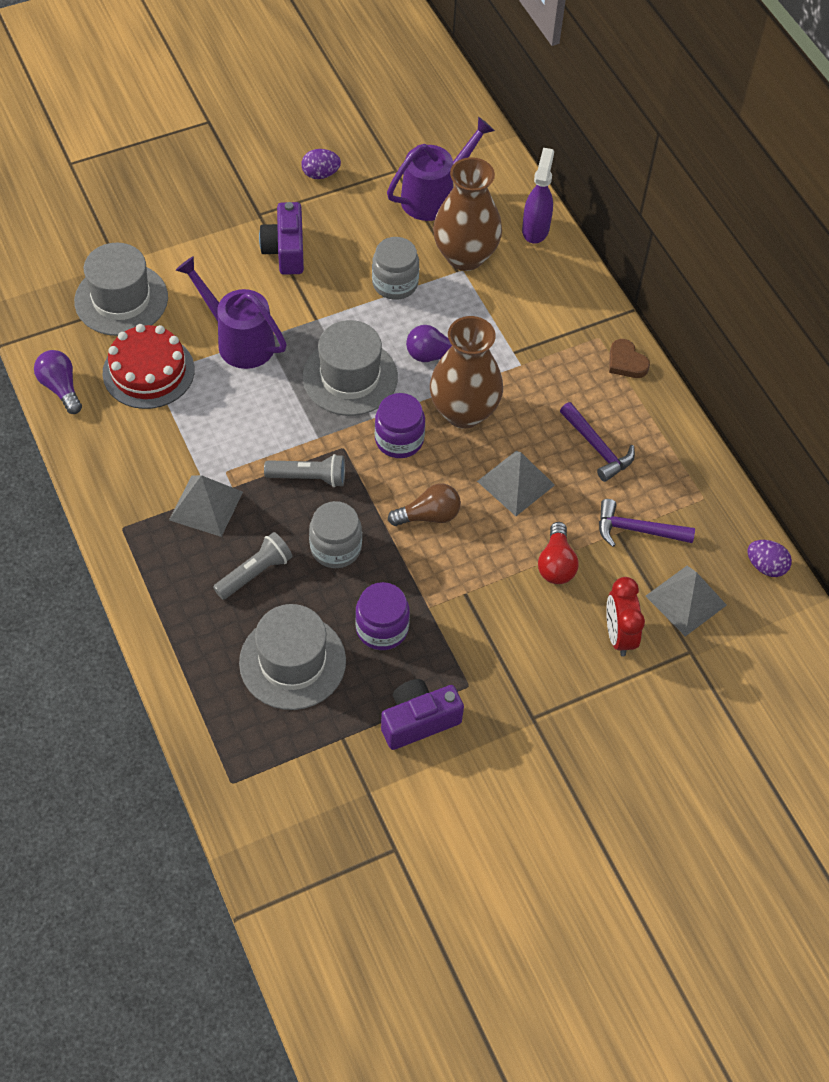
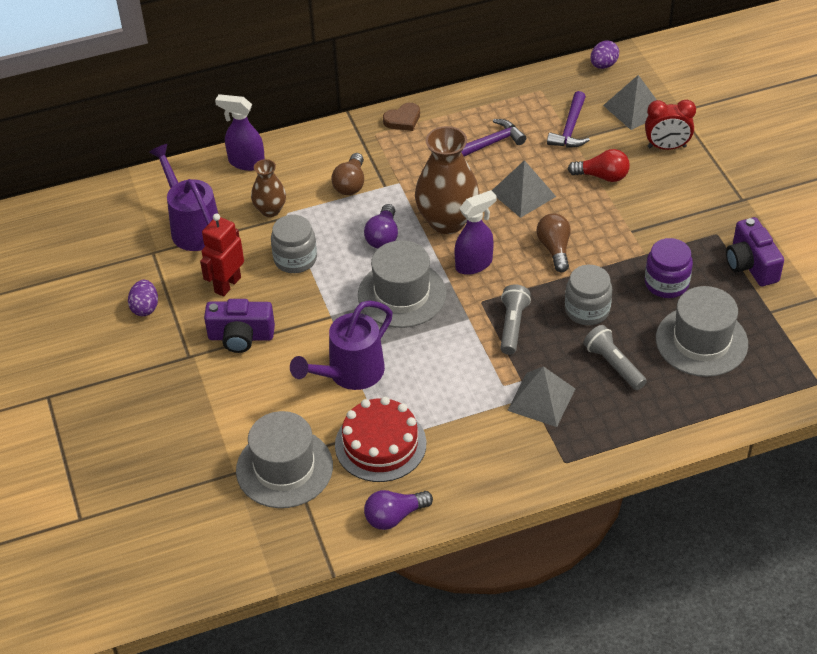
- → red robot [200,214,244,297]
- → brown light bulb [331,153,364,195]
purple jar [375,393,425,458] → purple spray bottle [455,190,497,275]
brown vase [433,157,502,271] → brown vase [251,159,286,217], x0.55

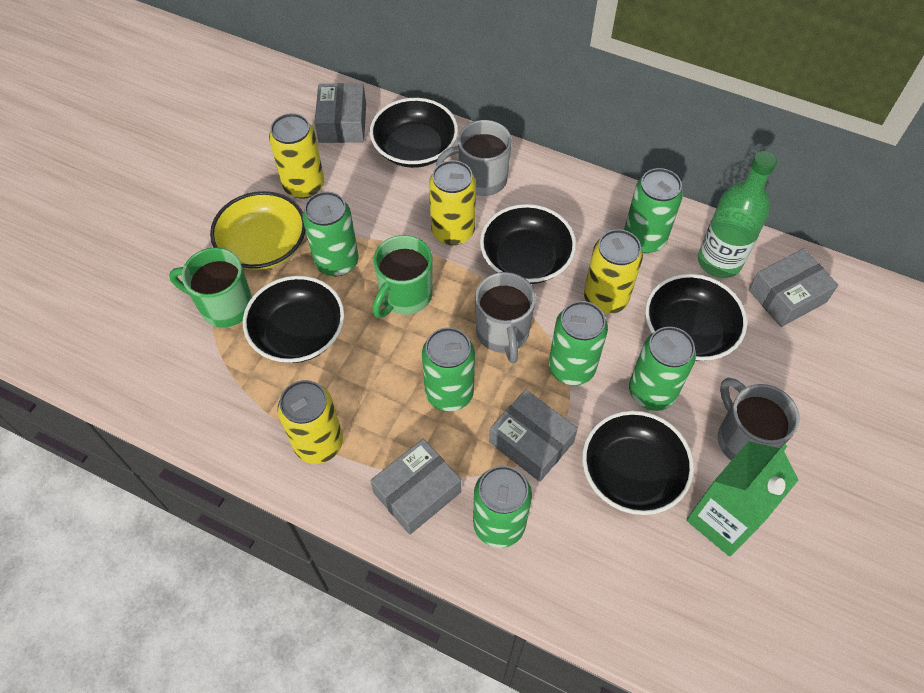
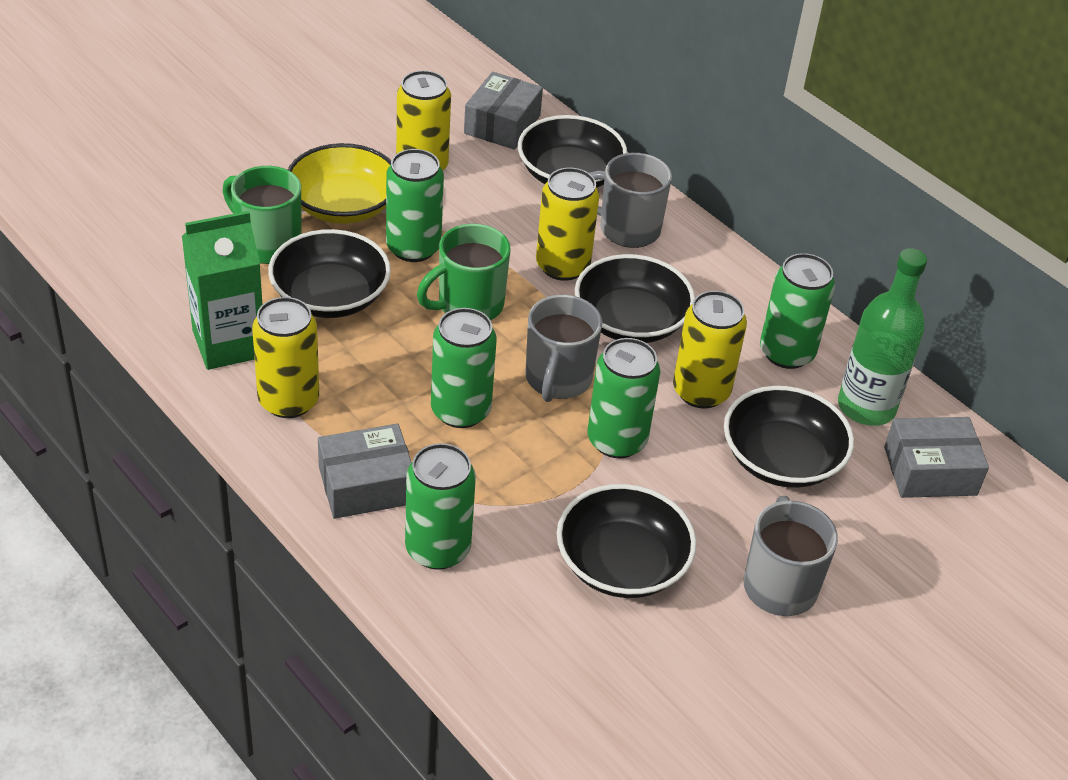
grey box [489,389,578,482] → -
green can [629,327,696,411] → -
green carton [686,441,799,557] → green carton [182,211,263,370], moved

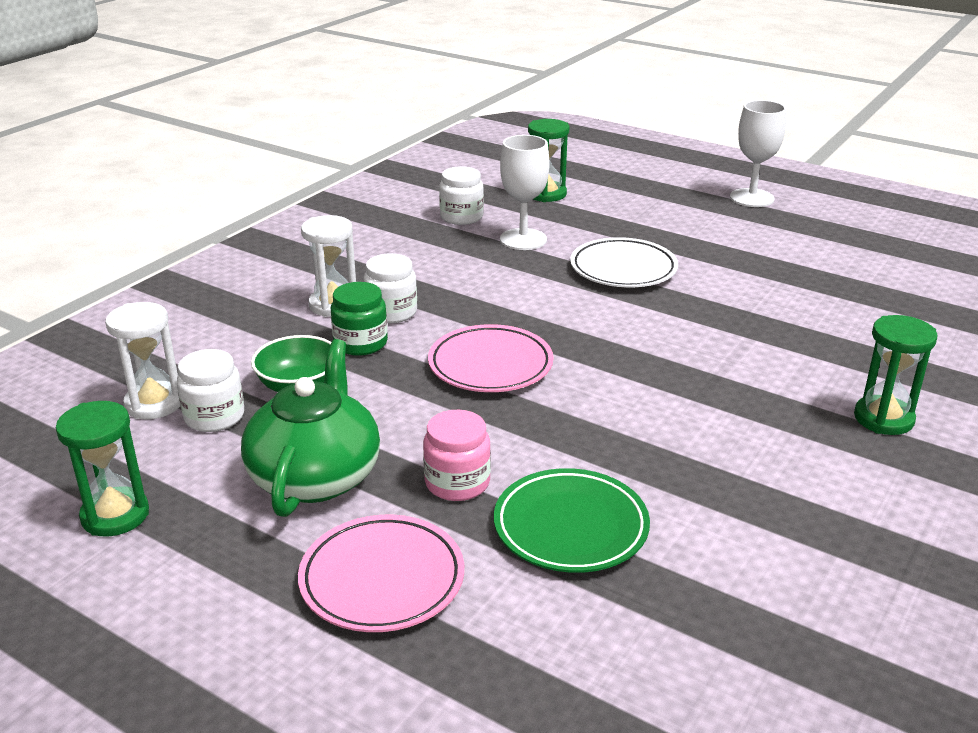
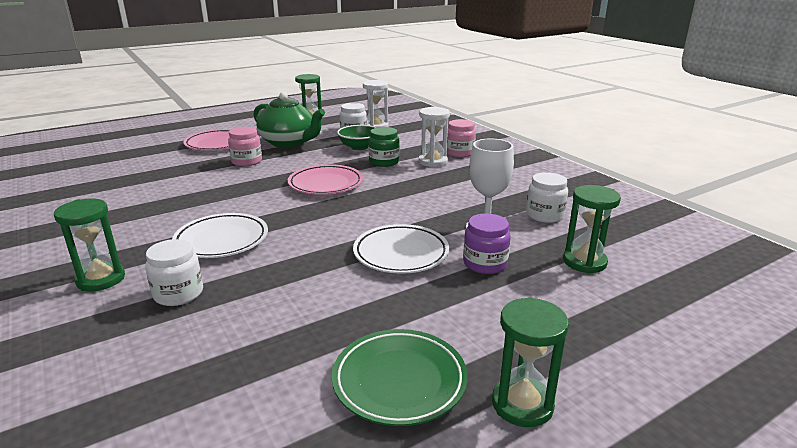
- → white plate [172,213,268,258]
- → pink jar [447,119,476,157]
- → purple jar [463,213,511,274]
white jar [363,253,417,323] → white jar [145,239,203,306], moved
green plate [494,468,650,573] → green plate [332,329,468,426], moved
white goblet [730,100,786,207] → green hourglass [492,297,569,427]

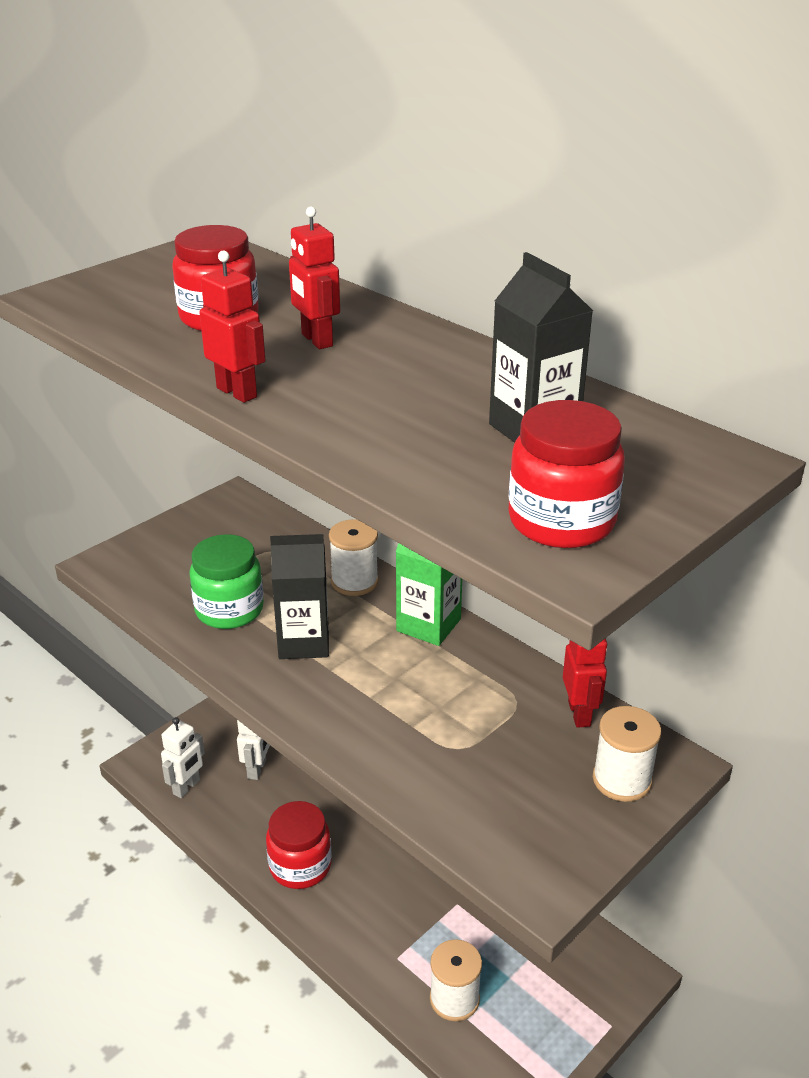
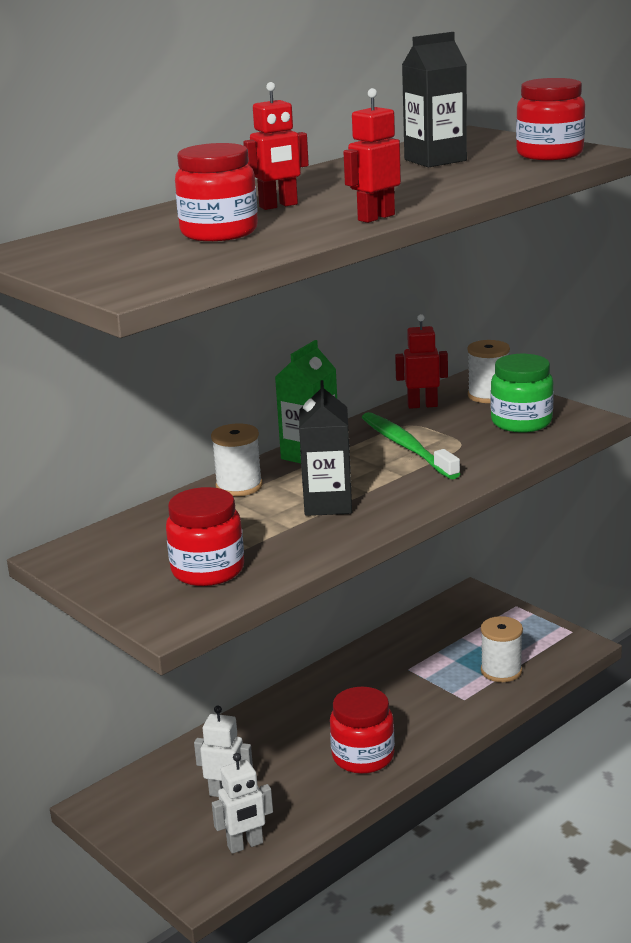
- → red jar [166,487,244,586]
- → green toothbrush [362,412,461,479]
green jar [189,534,264,629] → green jar [491,354,554,433], moved
white robot [161,717,205,798] → white robot [212,753,273,854], 120 degrees clockwise

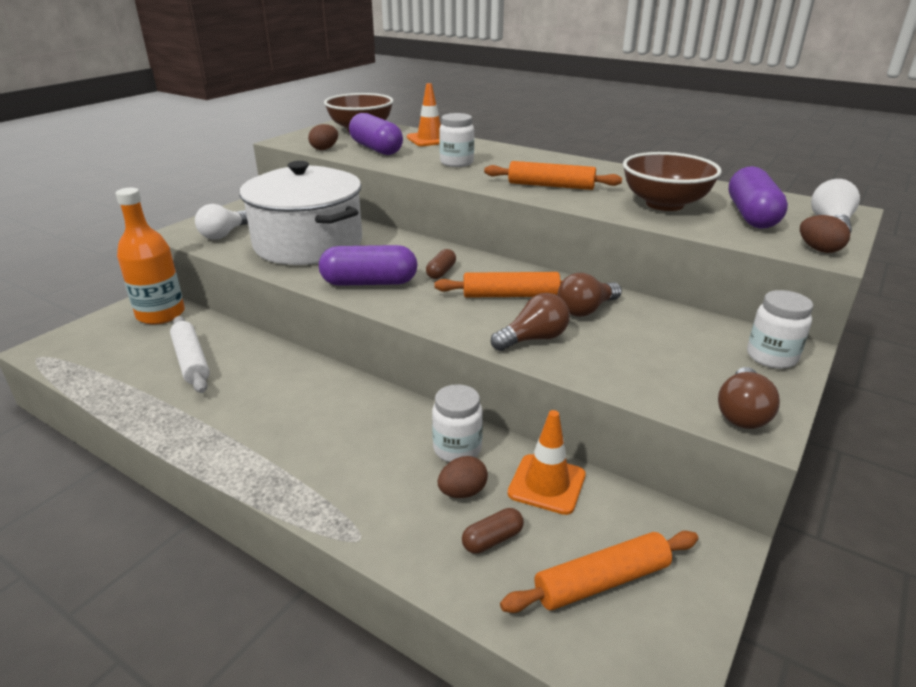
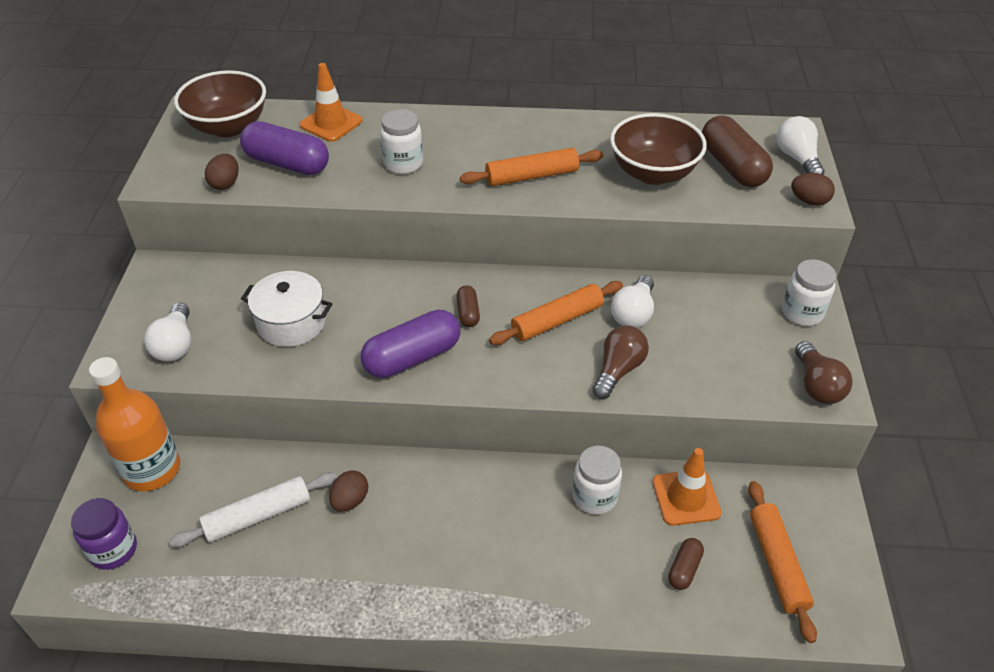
- → purple jar [71,498,137,570]
brown egg [438,456,488,498] → brown egg [329,470,368,512], moved
brown light bulb [558,273,622,317] → white light bulb [611,275,654,328]
purple capsule [729,166,788,229] → brown capsule [702,115,773,187]
white rolling pin [170,316,210,393] → white rolling pin [169,472,337,547], 60 degrees counterclockwise
orange rolling pin [500,531,698,613] → orange rolling pin [749,481,817,643], 45 degrees counterclockwise
white pot [240,161,362,265] → white pot [241,271,332,347], x0.53

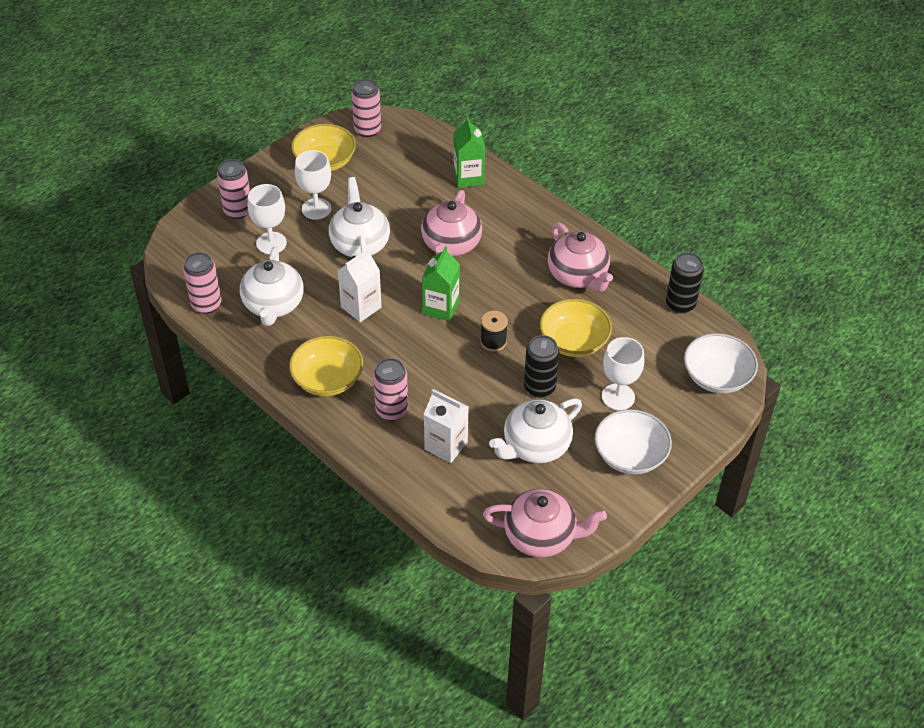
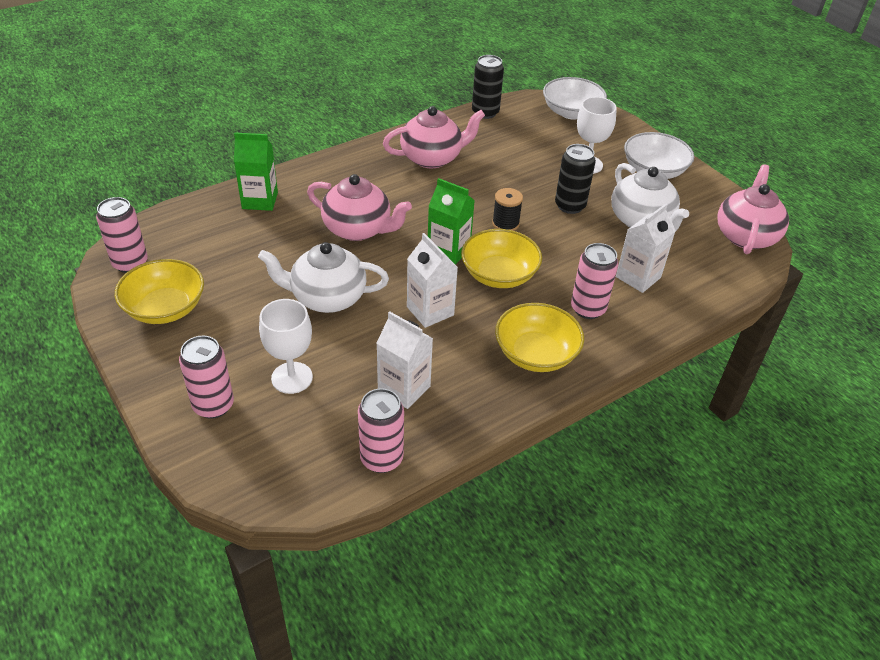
white goblet [295,150,331,220] → -
yellow bowl [540,299,612,357] → yellow bowl [461,229,542,288], moved
white teapot [240,247,304,326] → white carton [376,311,433,409]

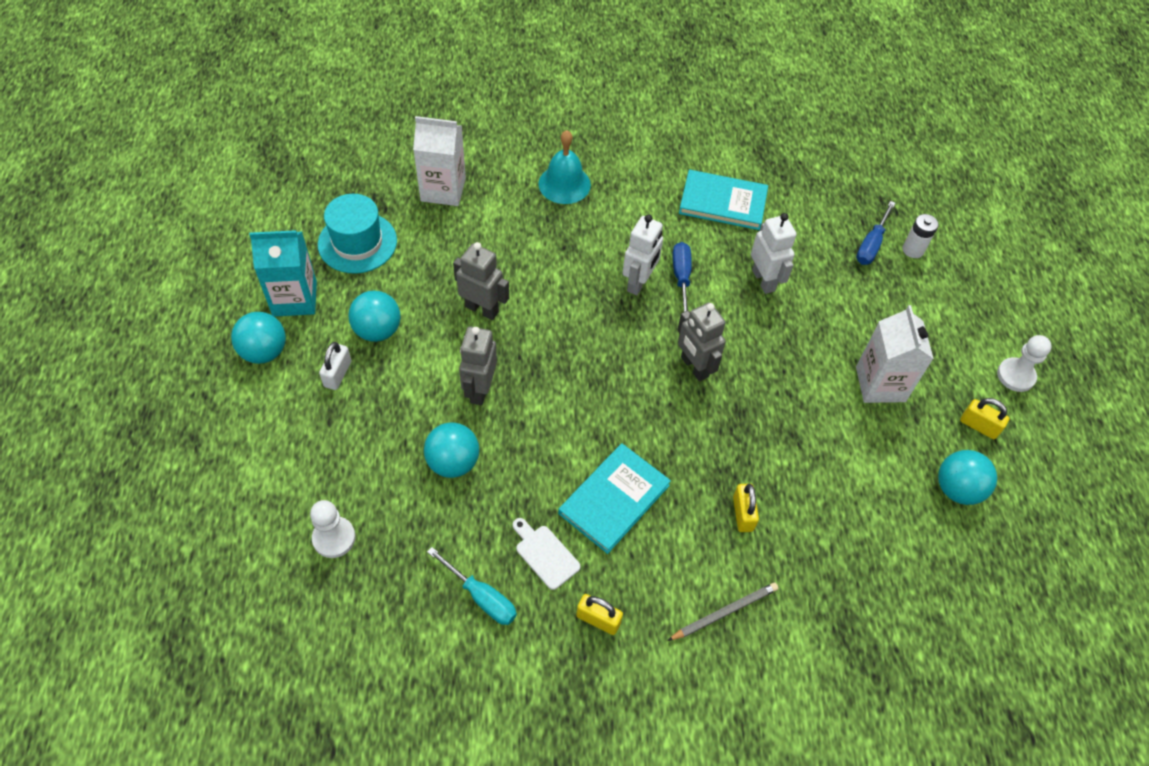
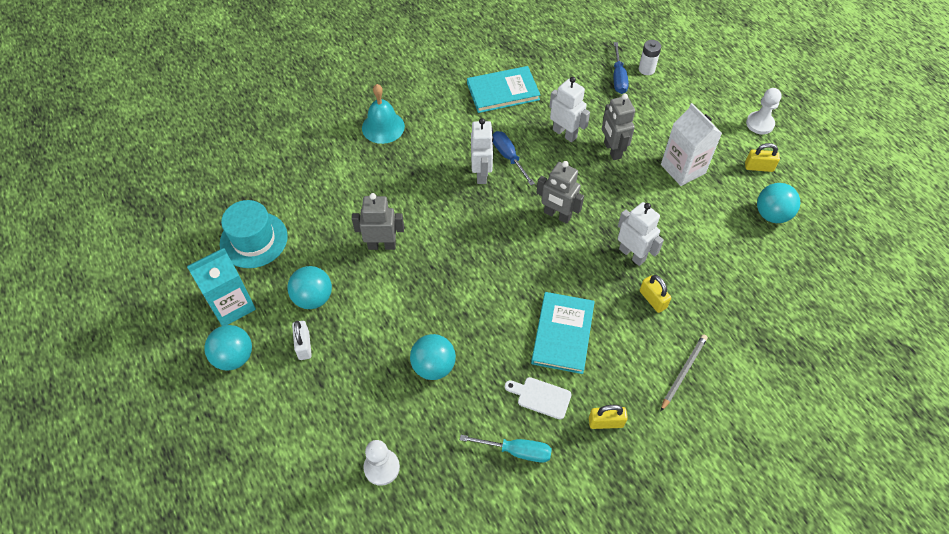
white carton [413,116,466,206] → -
- → white robot [618,202,664,266]
grey robot [459,327,497,405] → grey robot [602,94,635,160], moved

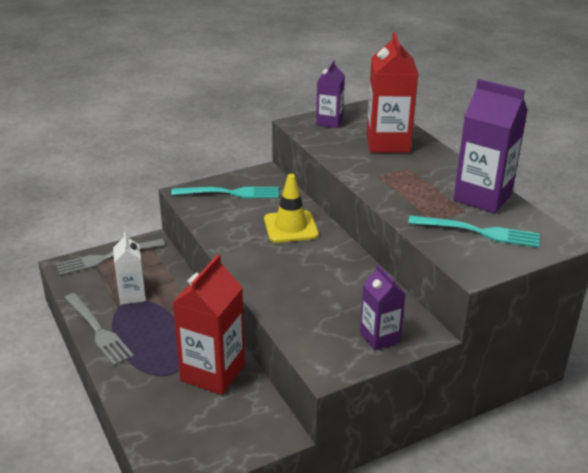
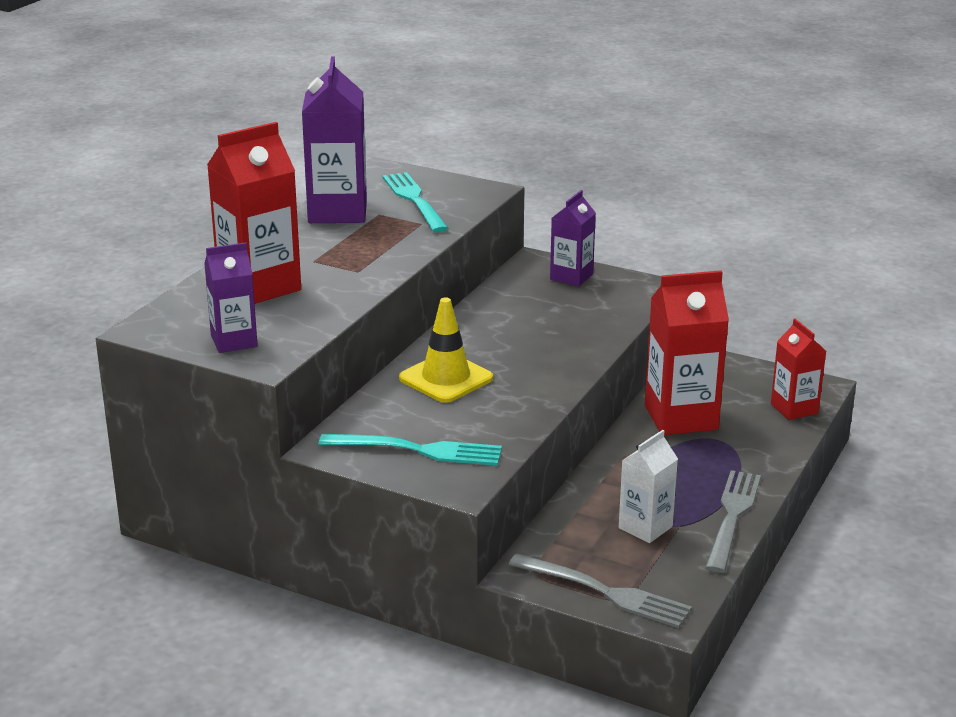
- → red carton [771,319,826,420]
turquoise fork [171,187,279,198] → turquoise fork [318,434,502,466], 135 degrees clockwise

